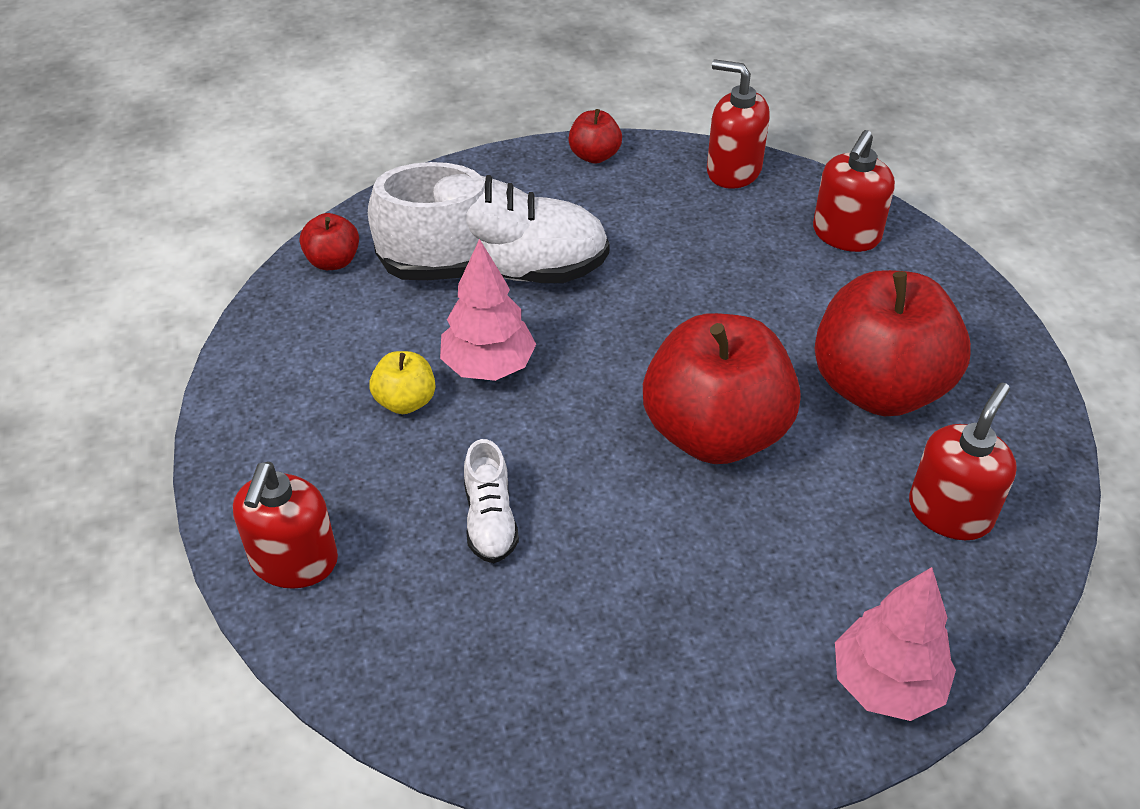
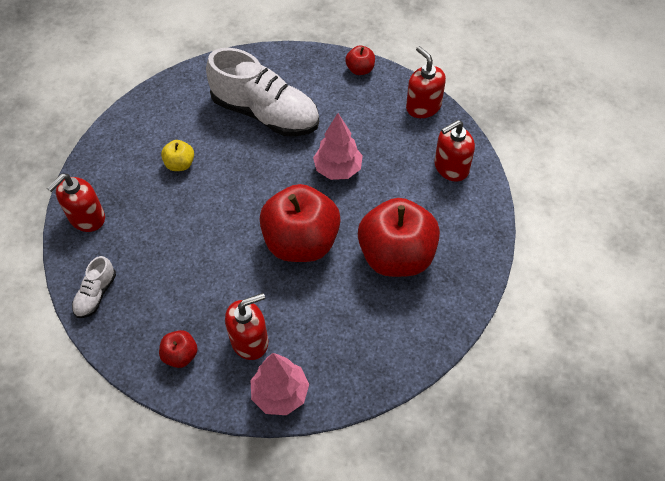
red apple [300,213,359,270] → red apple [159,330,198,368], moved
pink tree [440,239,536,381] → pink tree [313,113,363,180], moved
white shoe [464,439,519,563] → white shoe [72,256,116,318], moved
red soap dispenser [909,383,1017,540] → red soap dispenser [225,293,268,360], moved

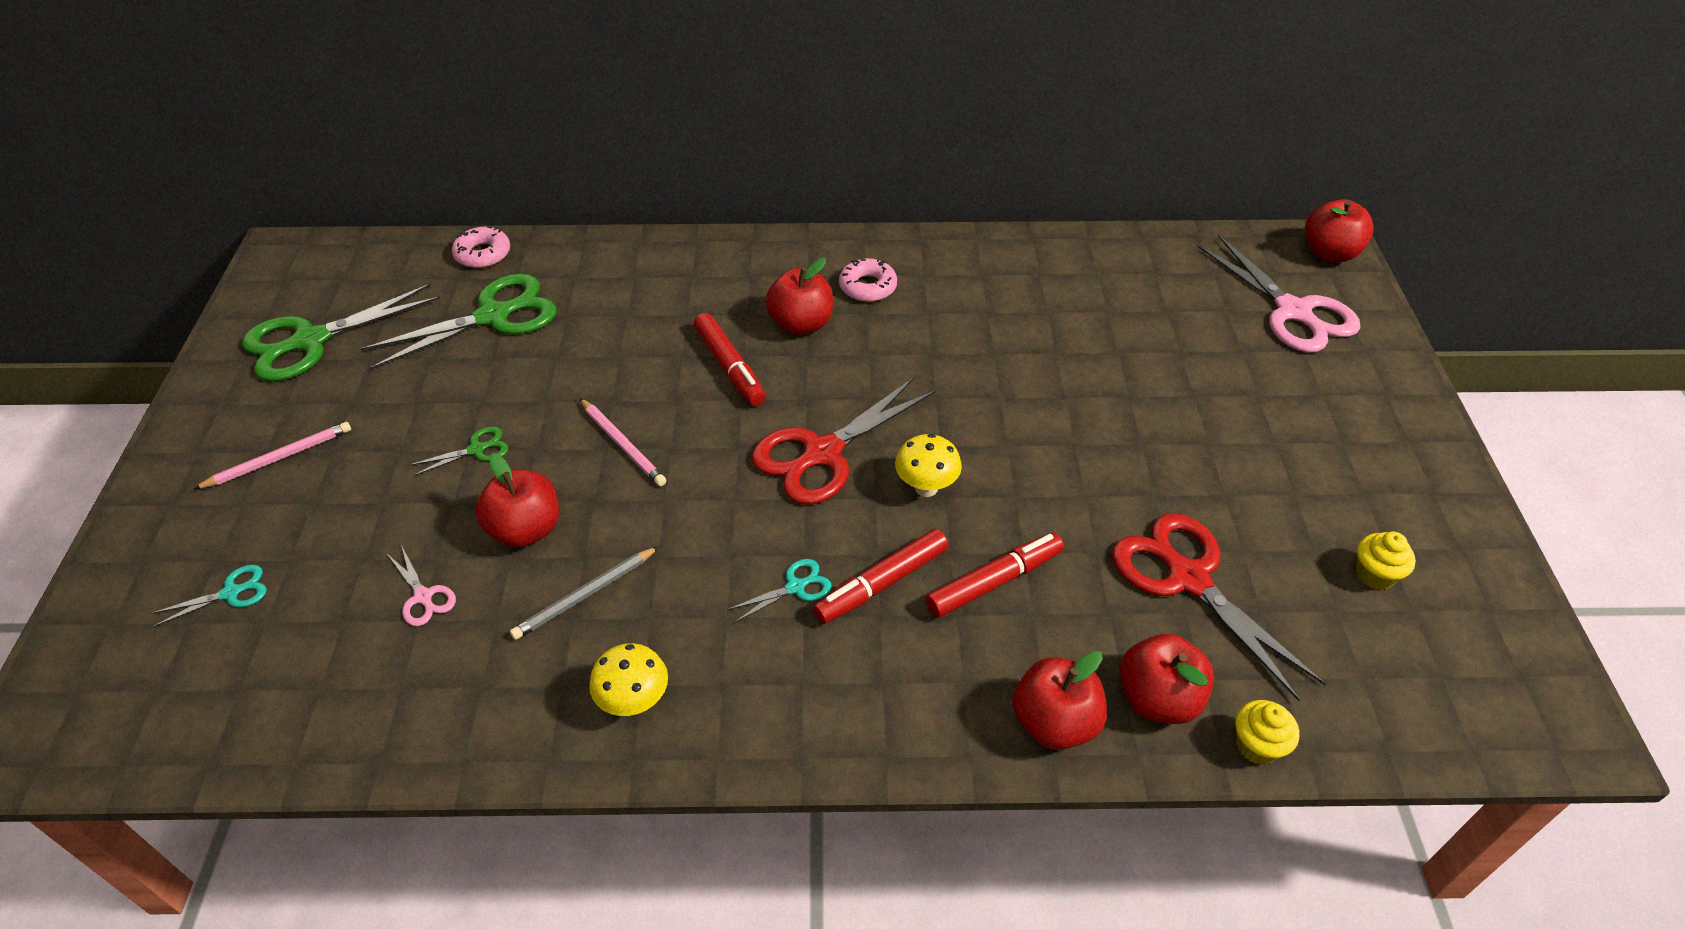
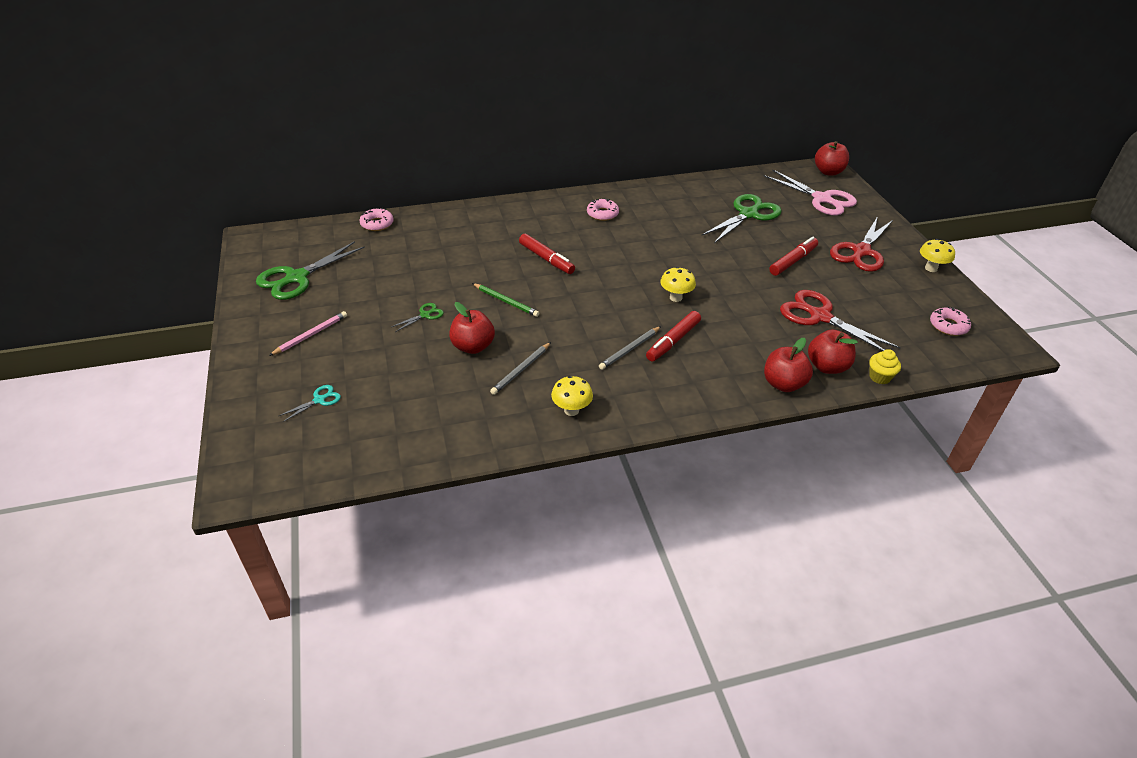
pink scissors [387,545,456,626] → -
red apple [765,258,833,335] → -
yellow cupcake [1356,531,1416,590] → -
- → yellow mushroom [920,239,955,272]
- → pink donut [930,306,971,336]
green scissors [360,274,556,370] → green scissors [701,194,782,243], moved
red scissors [751,377,937,504] → red scissors [830,216,893,272], moved
red marker [926,533,1064,618] → red marker [769,237,818,276], moved
turquoise scissors [727,559,832,623] → grey pencil [599,326,661,370]
pink pencil [580,398,666,486] → green pencil [472,283,539,317]

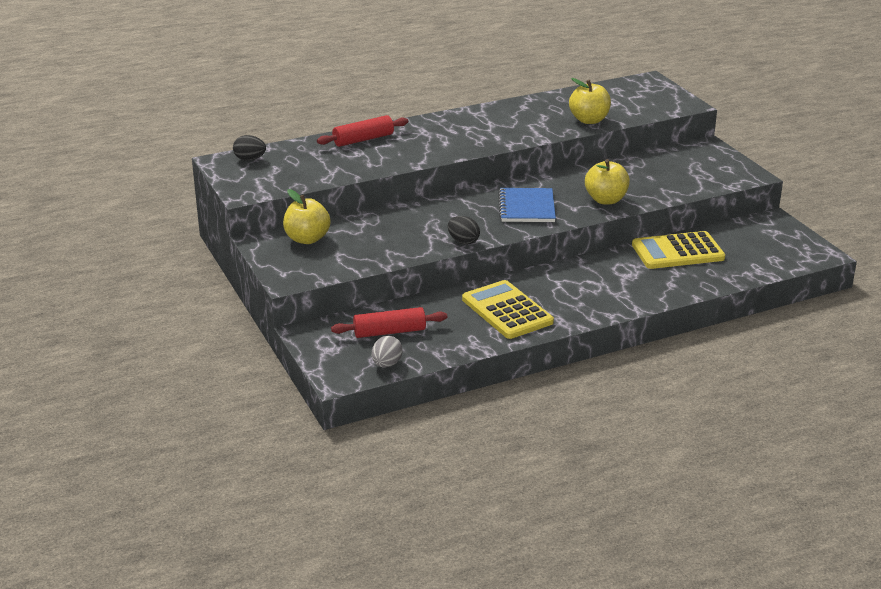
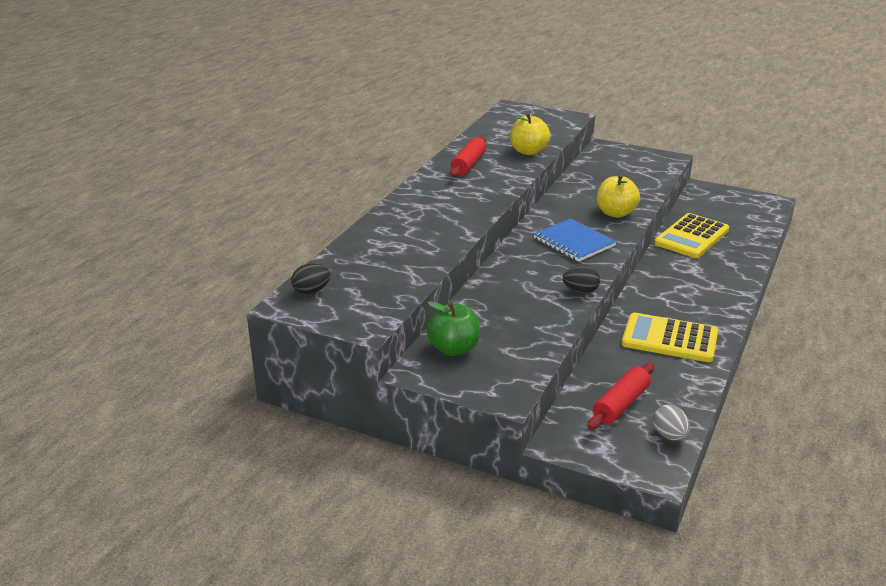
red rolling pin [317,115,408,147] → red rolling pin [450,136,486,177], moved
yellow apple [283,189,331,244] → green apple [426,301,480,356]

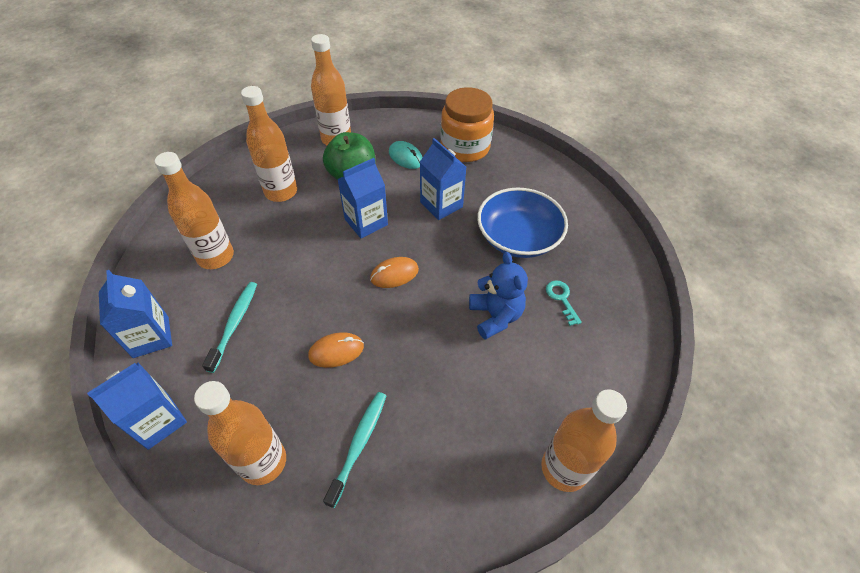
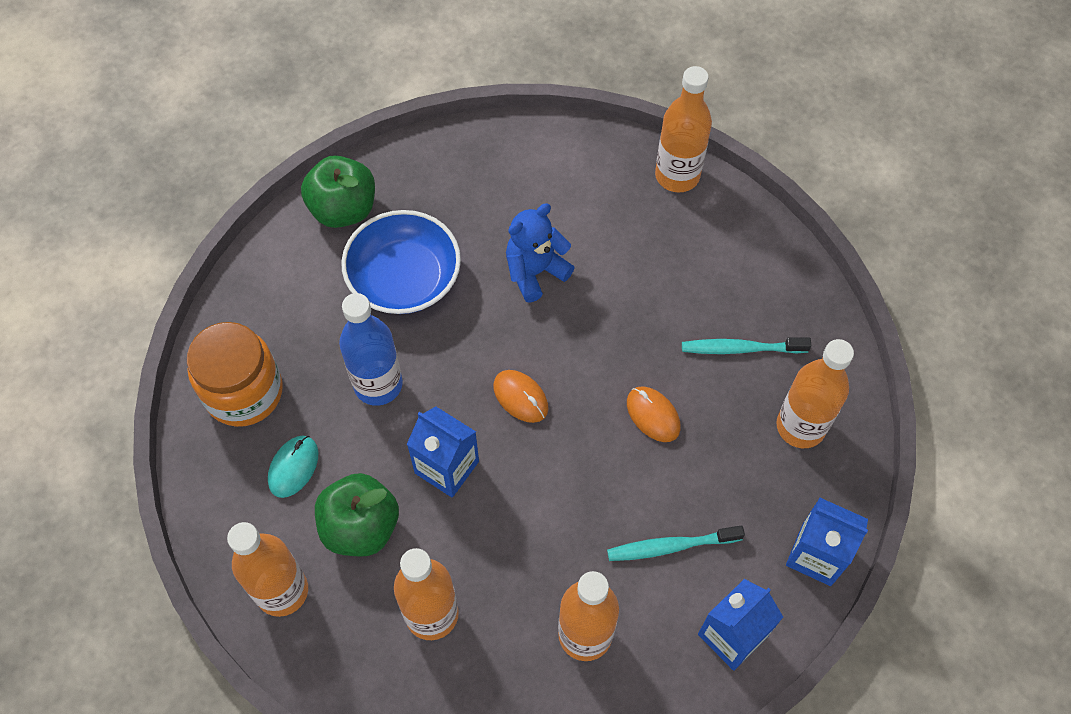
turquoise key [546,280,582,326] → -
- → green apple [301,155,375,228]
blue carton [420,138,466,220] → blue bottle [339,293,403,406]

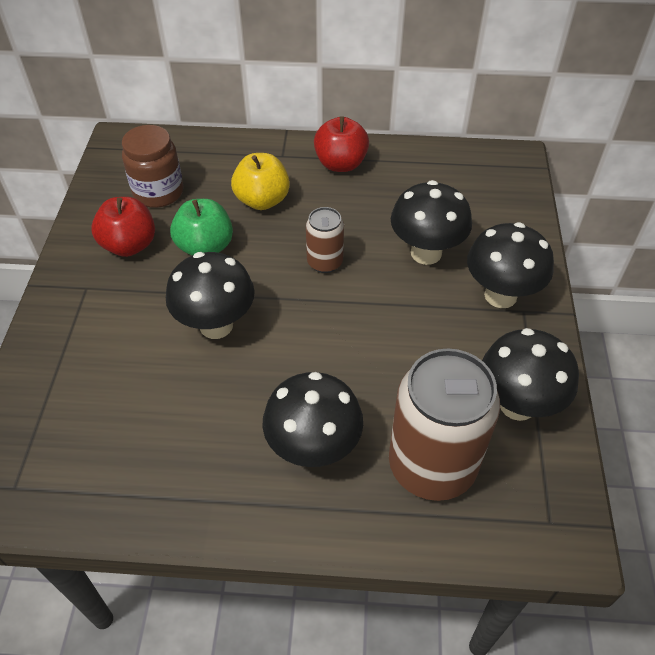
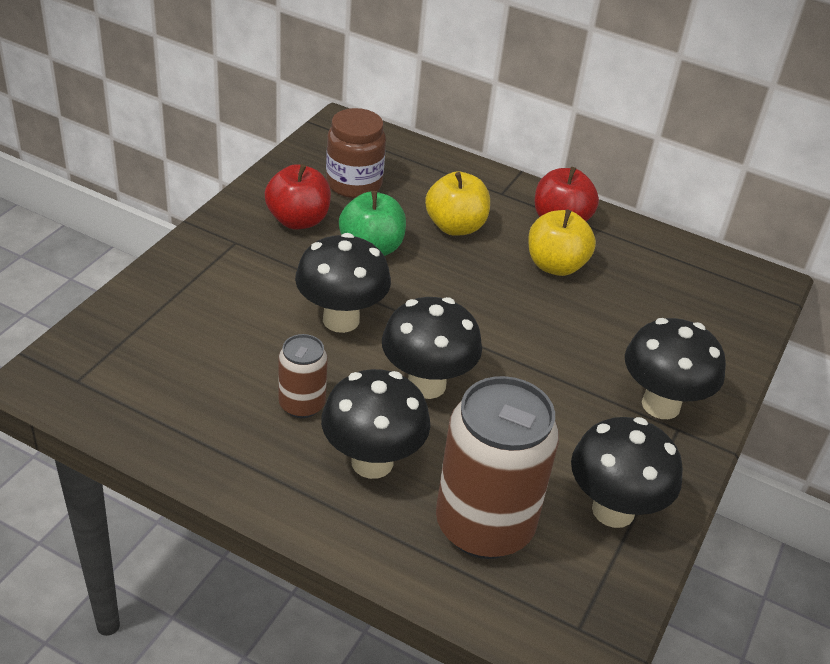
- → yellow apple [528,209,596,276]
brown can [306,207,344,273] → brown can [279,334,328,418], moved
black mushroom [391,180,472,265] → black mushroom [382,297,482,399], moved

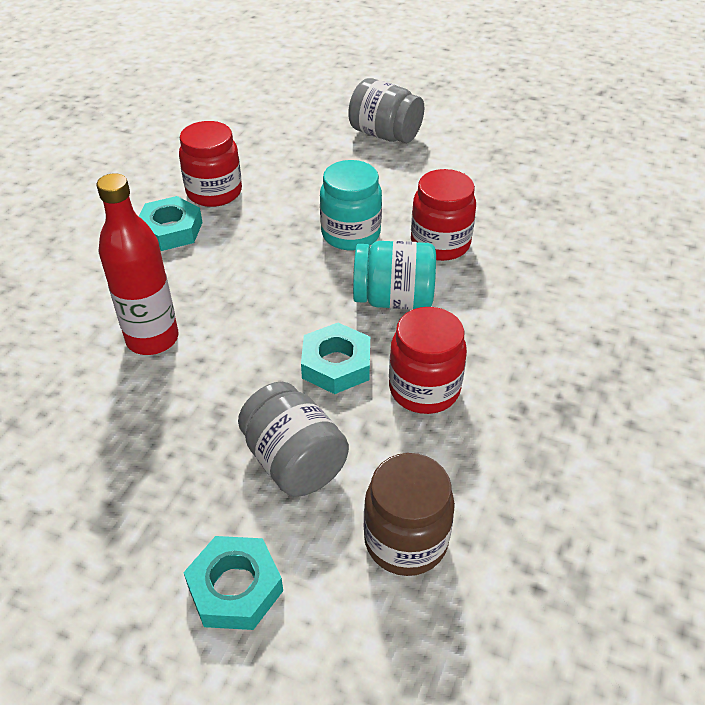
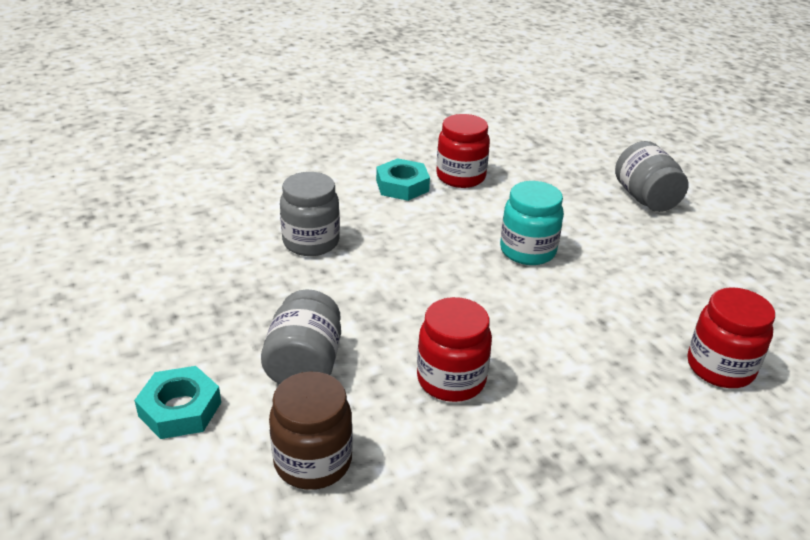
turquoise nut [301,323,370,394] → -
turquoise jar [353,241,436,310] → -
red jar [411,169,476,261] → red jar [688,287,775,388], moved
red bottle [96,173,178,355] → grey jar [280,172,340,256]

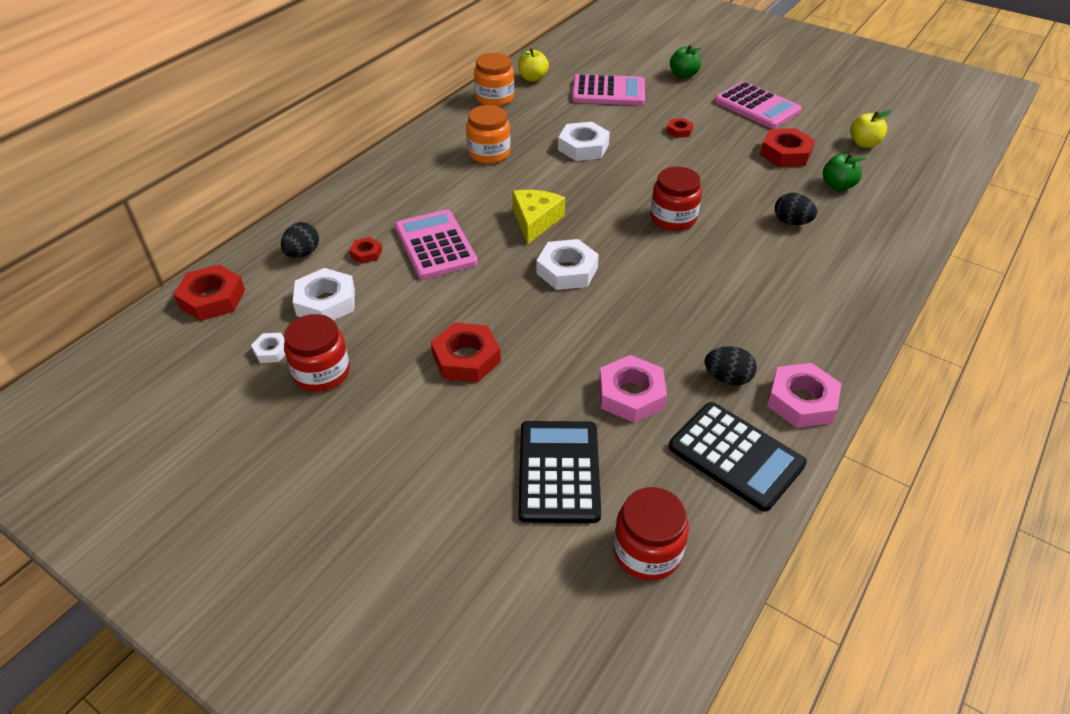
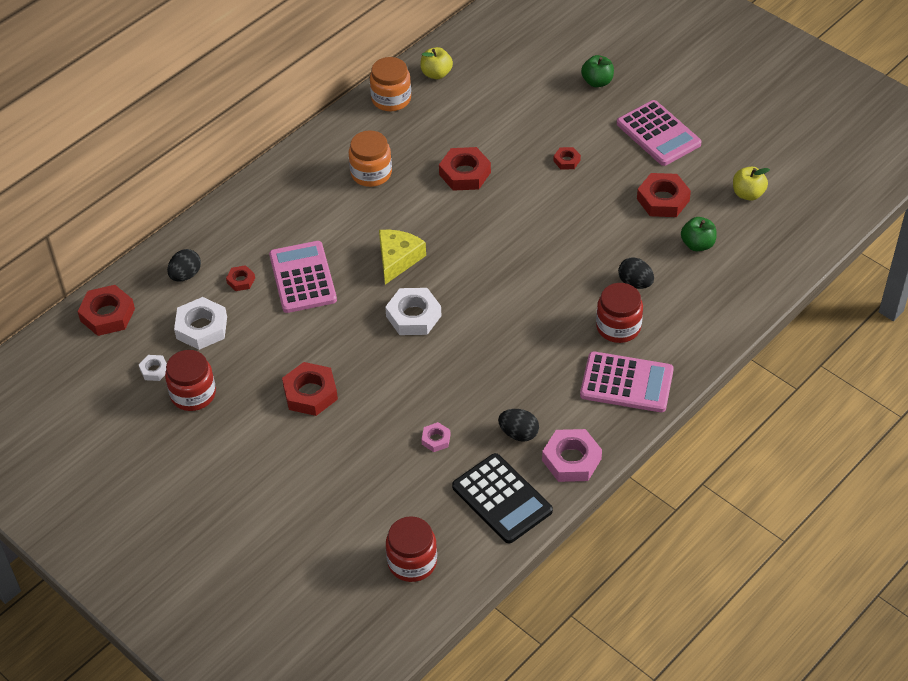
black calculator [518,421,601,523] → -
pink calculator [572,74,645,105] → pink calculator [580,352,674,412], moved
red jar [650,167,702,231] → red jar [596,283,643,343], moved
white nut [558,122,610,161] → red nut [439,147,491,191]
pink nut [599,355,667,423] → pink nut [421,422,451,452], x0.53

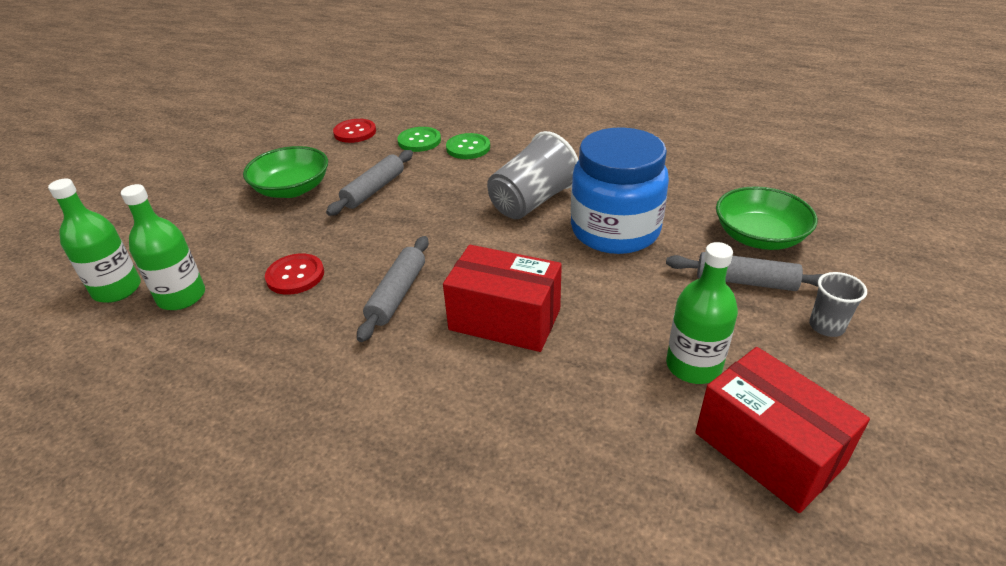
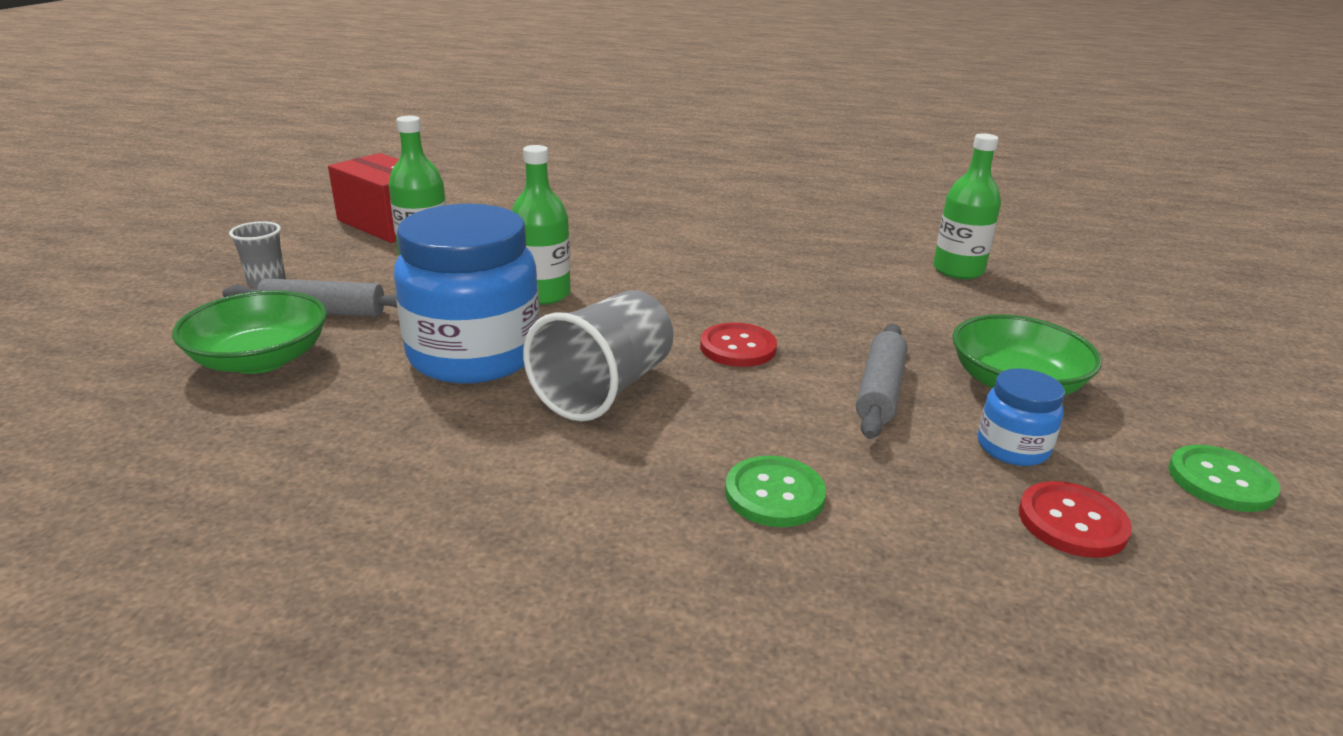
grey rolling pin [357,236,429,342] → -
red box [443,245,562,352] → -
- → blue jar [978,368,1065,466]
green bottle [48,178,141,303] → green bottle [512,145,570,305], moved
red button [265,253,324,295] → red button [700,322,777,367], moved
green button [397,127,441,152] → green button [1168,445,1280,512], moved

